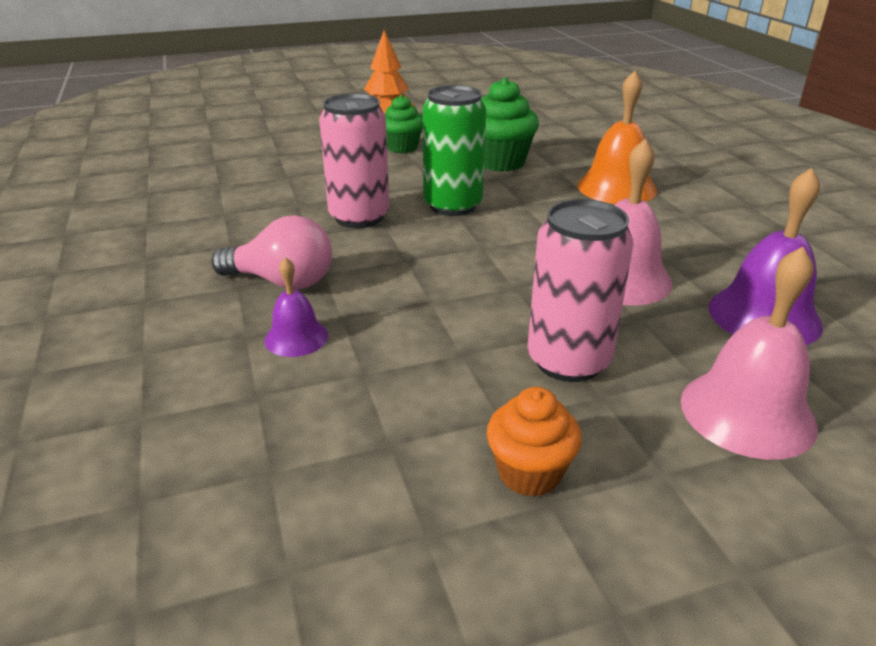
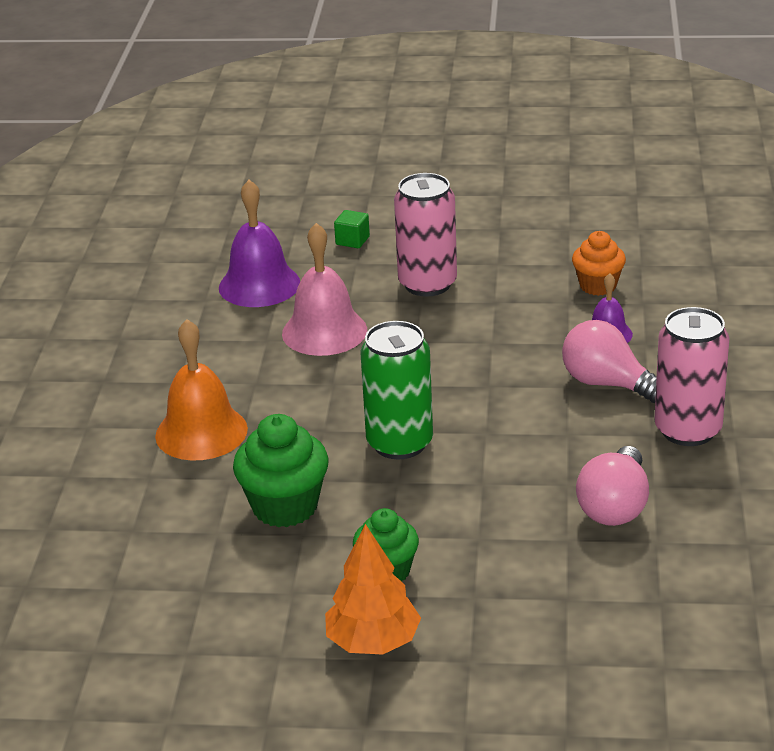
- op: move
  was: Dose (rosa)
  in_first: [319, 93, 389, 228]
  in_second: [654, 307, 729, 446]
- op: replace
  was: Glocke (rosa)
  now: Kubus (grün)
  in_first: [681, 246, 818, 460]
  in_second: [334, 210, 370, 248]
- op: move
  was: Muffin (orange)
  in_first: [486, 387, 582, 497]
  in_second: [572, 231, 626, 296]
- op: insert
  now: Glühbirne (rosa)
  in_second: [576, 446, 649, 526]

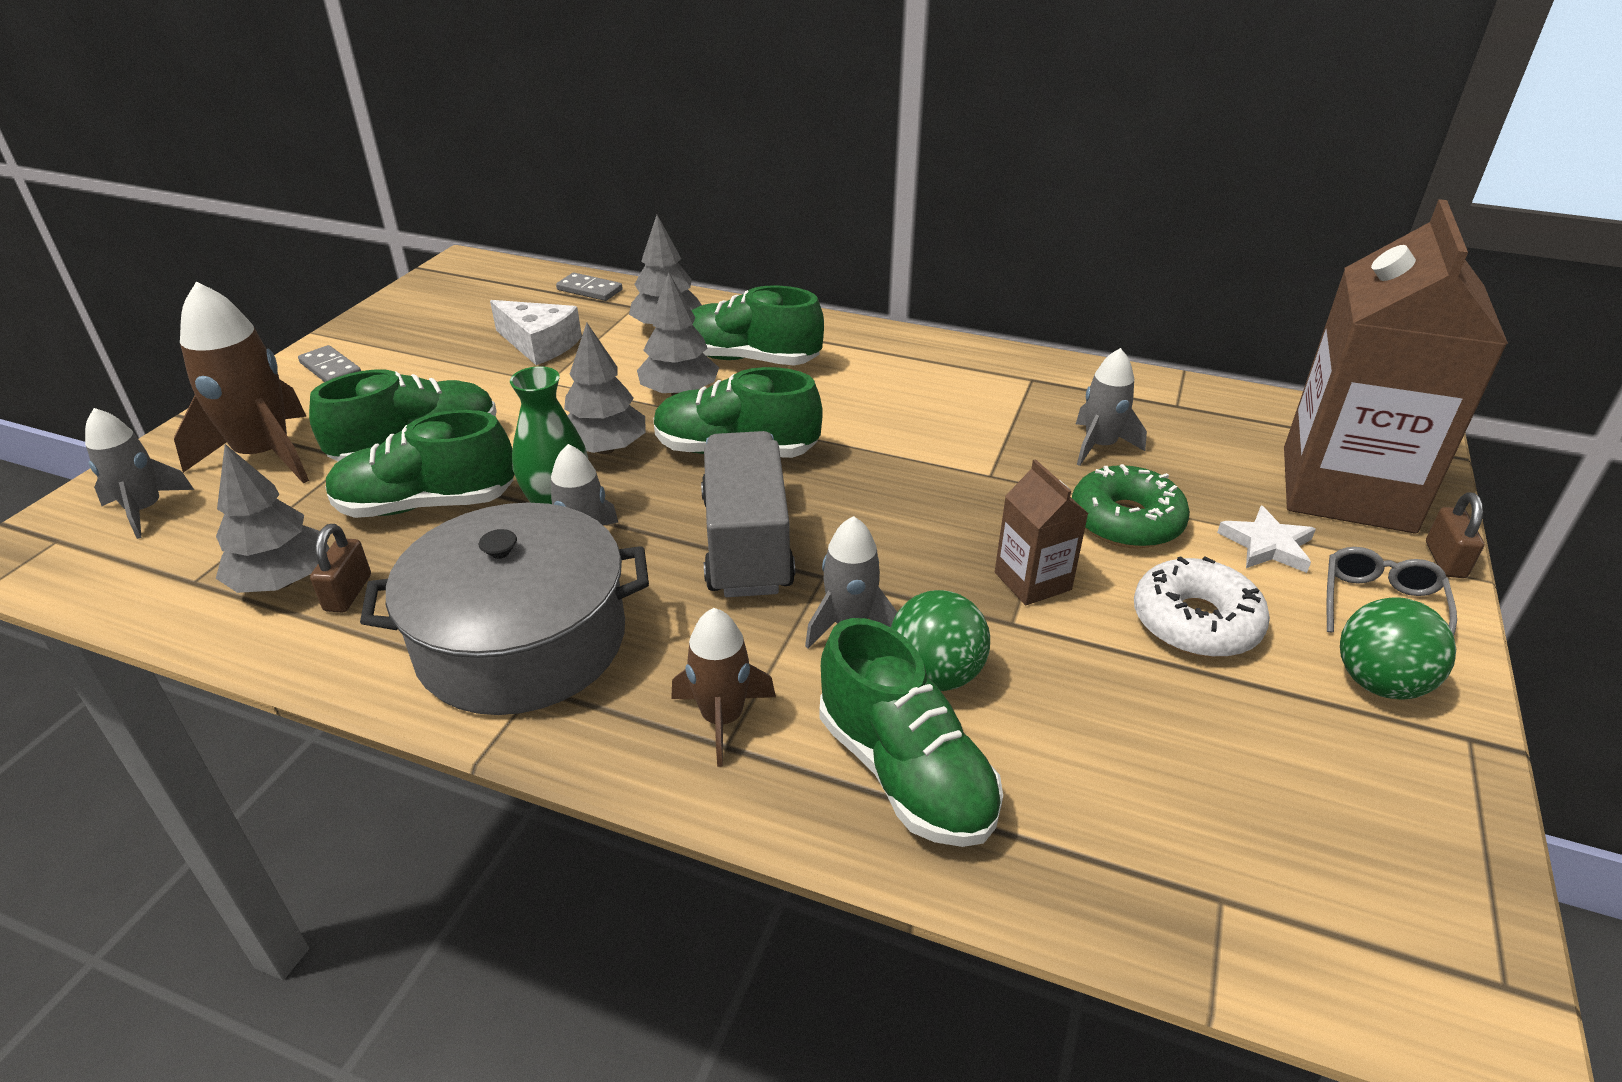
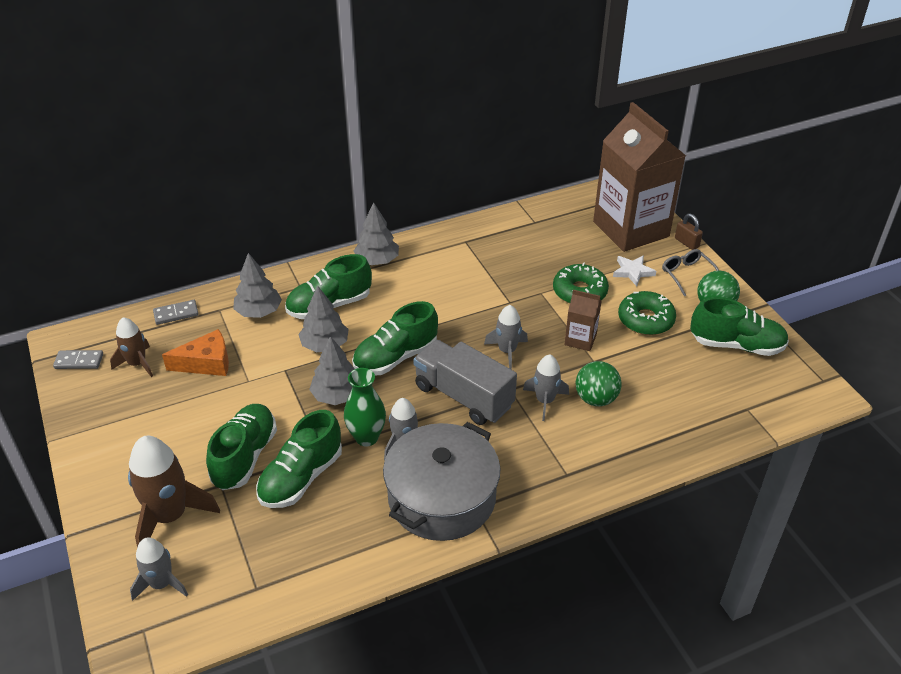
- op: recolor
  was: Käse (weiß)
  now: Käse (orange)
  in_first: [490, 300, 582, 365]
  in_second: [162, 329, 229, 376]
- op: move
  was: Dominostein (grau)
  in_first: [298, 345, 361, 382]
  in_second: [53, 350, 103, 369]
- op: move
  was: Rakete (grau)
  in_first: [1076, 348, 1147, 466]
  in_second: [484, 305, 528, 369]
- op: move
  was: Baum (grau)
  in_first: [216, 444, 329, 593]
  in_second: [354, 202, 399, 265]
- op: delete
  was: Vorhängeschloss (braun)
  in_first: [310, 524, 371, 612]
- op: recolor
  was: Donut (weiß)
  now: Donut (grün)
  in_first: [1134, 556, 1270, 657]
  in_second: [618, 291, 676, 335]
- op: move
  was: Rakete (braun)
  in_first: [671, 608, 776, 767]
  in_second: [110, 317, 153, 377]
- op: move
  was: Schuh (grün)
  in_first: [819, 618, 1003, 847]
  in_second: [690, 297, 789, 356]

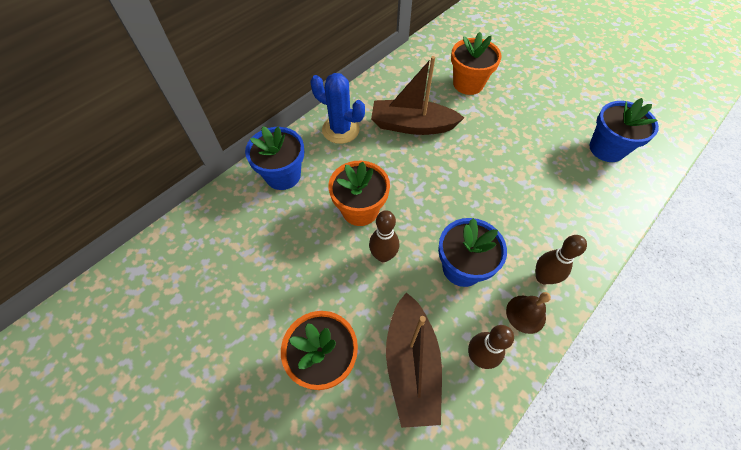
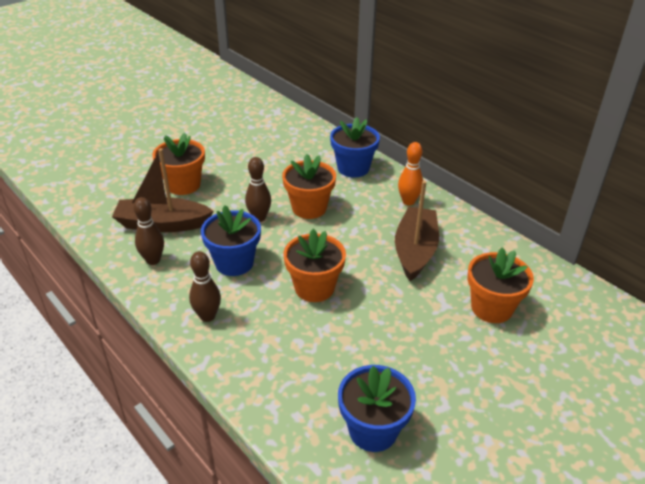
- op: replace
  was: Kaktus (blau)
  now: Bowlingkegel (orange)
  in_first: [310, 73, 365, 144]
  in_second: [398, 142, 423, 206]
- op: delete
  was: Glocke (braun)
  in_first: [506, 292, 551, 334]
- op: insert
  now: Blumentopf (orange)
  in_second: [284, 229, 346, 302]

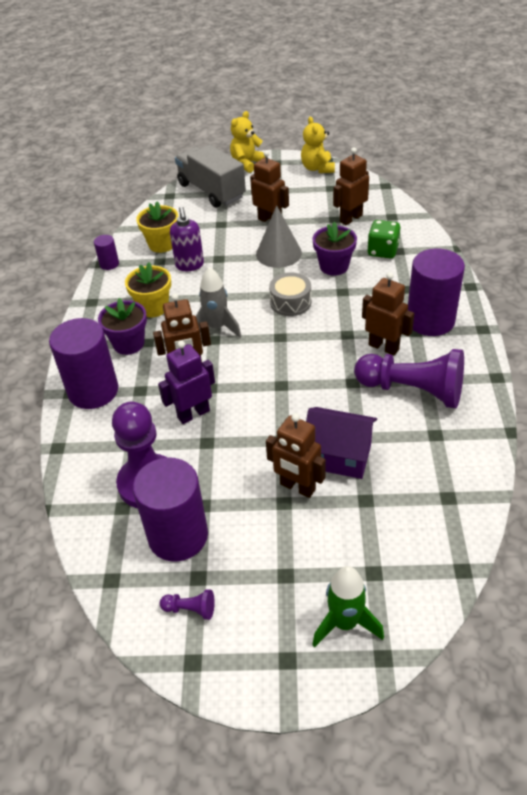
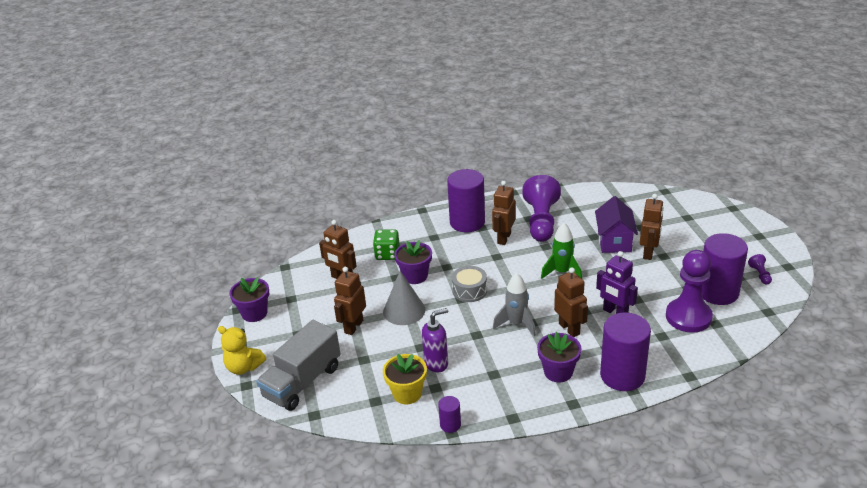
- op: replace
  was: Teddybär (gelb)
  now: Blumentopf (lila)
  in_first: [301, 117, 335, 173]
  in_second: [229, 277, 269, 322]
- op: delete
  was: Blumentopf (gelb)
  in_first: [125, 263, 171, 317]
- op: move
  was: Rakete (grün)
  in_first: [312, 566, 384, 648]
  in_second: [541, 223, 582, 279]

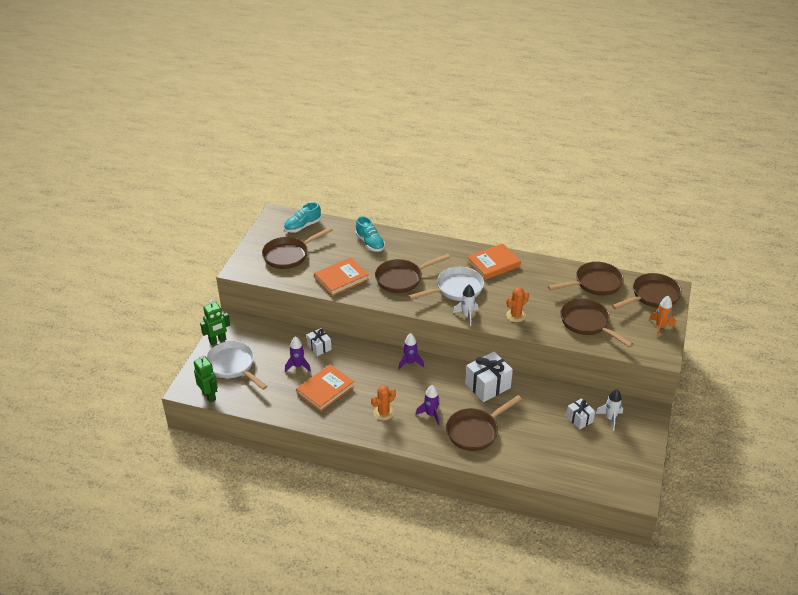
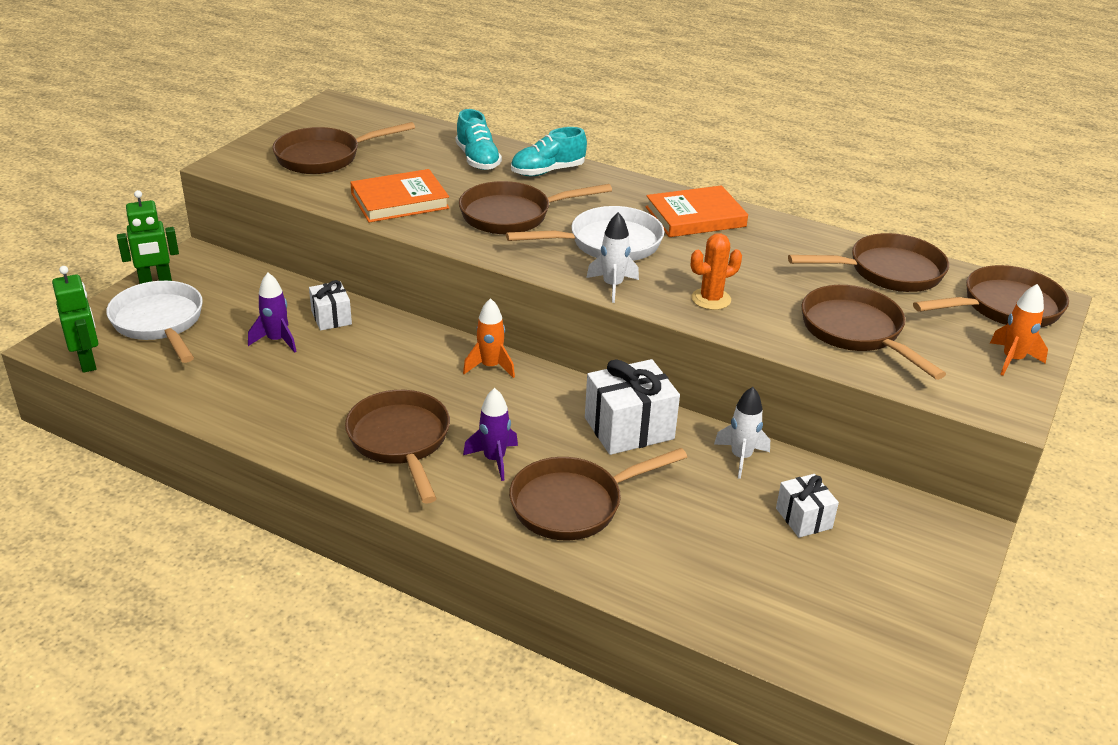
- op: move
  was: Schuh (türkis)
  in_first: [284, 202, 321, 233]
  in_second: [511, 127, 587, 176]
- op: recolor
  was: Rakete (lila)
  now: Rakete (orange)
  in_first: [398, 333, 424, 369]
  in_second: [463, 298, 515, 378]
- op: delete
  was: Buch (orange)
  in_first: [296, 364, 354, 412]
- op: replace
  was: Kaktus (orange)
  now: Pfanne (braun)
  in_first: [371, 385, 396, 420]
  in_second: [345, 390, 450, 504]
- op: move
  was: Rakete (weiß)
  in_first: [596, 389, 623, 431]
  in_second: [714, 387, 770, 479]

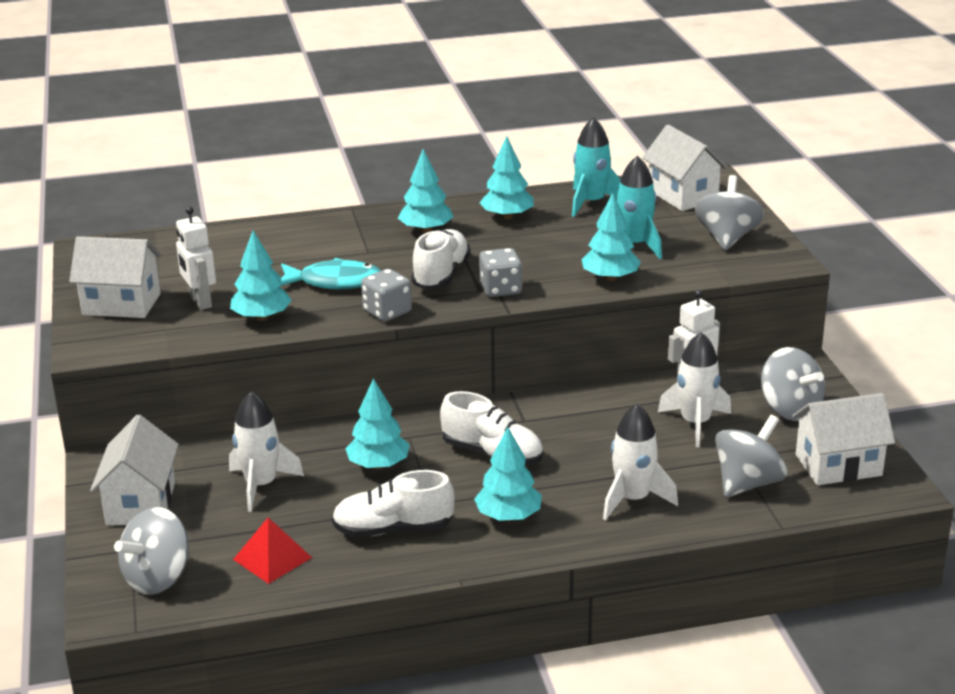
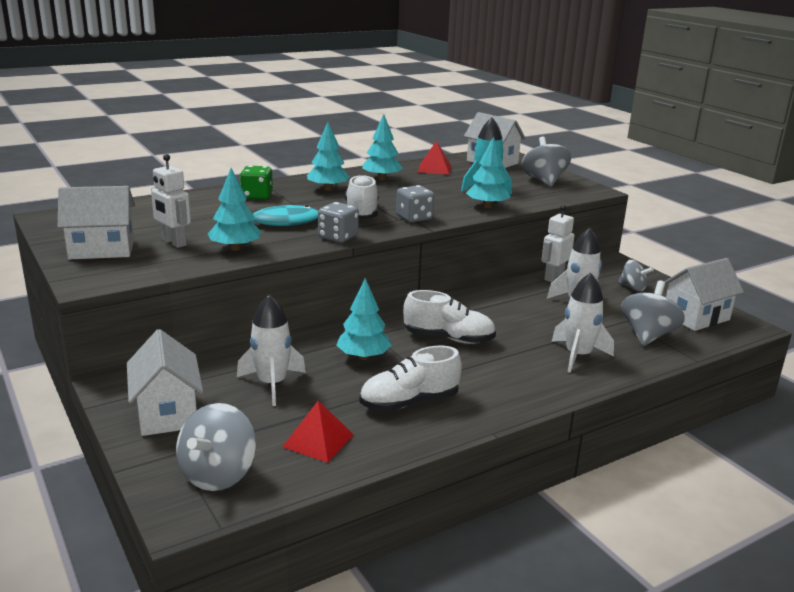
- op: replace
  was: Rakete (türkis)
  now: Pyramide (rot)
  in_first: [572, 117, 620, 217]
  in_second: [418, 141, 452, 175]
- op: resize
  was: Kreisel (grau)
  in_first: [761, 347, 825, 421]
  in_second: [618, 260, 654, 291]
  ratio: 0.61
- op: delete
  was: Baum (türkis)
  in_first: [474, 427, 542, 521]
- op: insert
  now: Spielwürfel (grün)
  in_second: [240, 165, 273, 199]

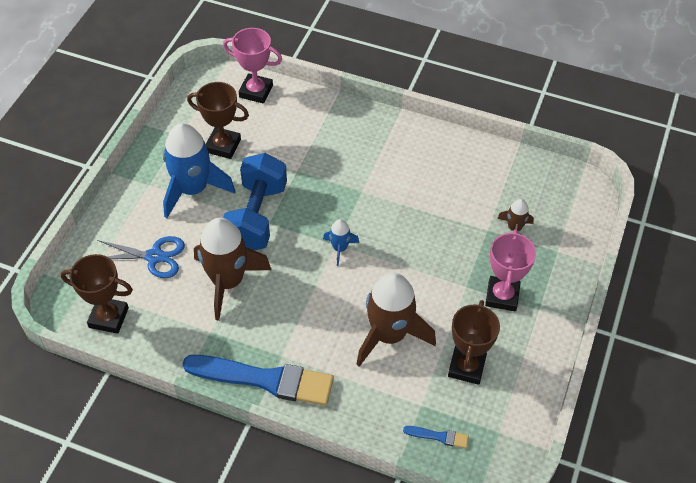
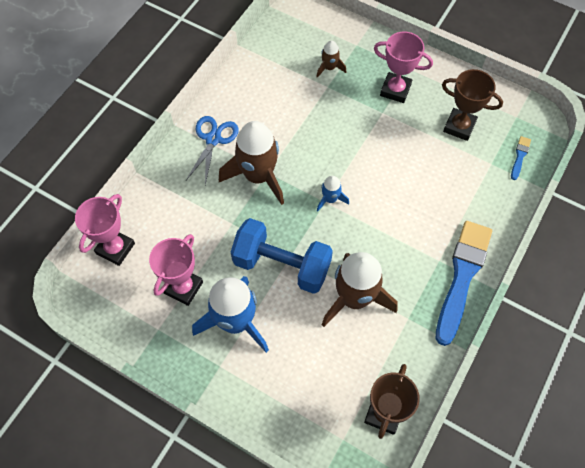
- op: recolor
  was: Pokal (braun)
  now: Pokal (rosa)
  in_first: [187, 82, 249, 159]
  in_second: [149, 234, 203, 306]
- op: move
  was: Schere (blau)
  in_first: [97, 236, 185, 278]
  in_second: [186, 116, 239, 185]
- op: move
  was: Rakete (braun)
  in_first: [356, 273, 436, 367]
  in_second: [219, 121, 284, 205]

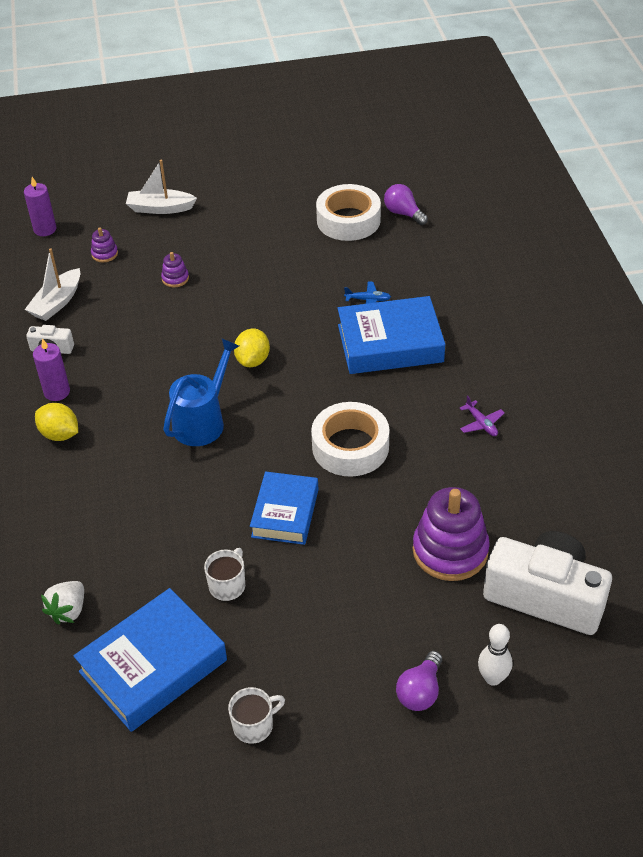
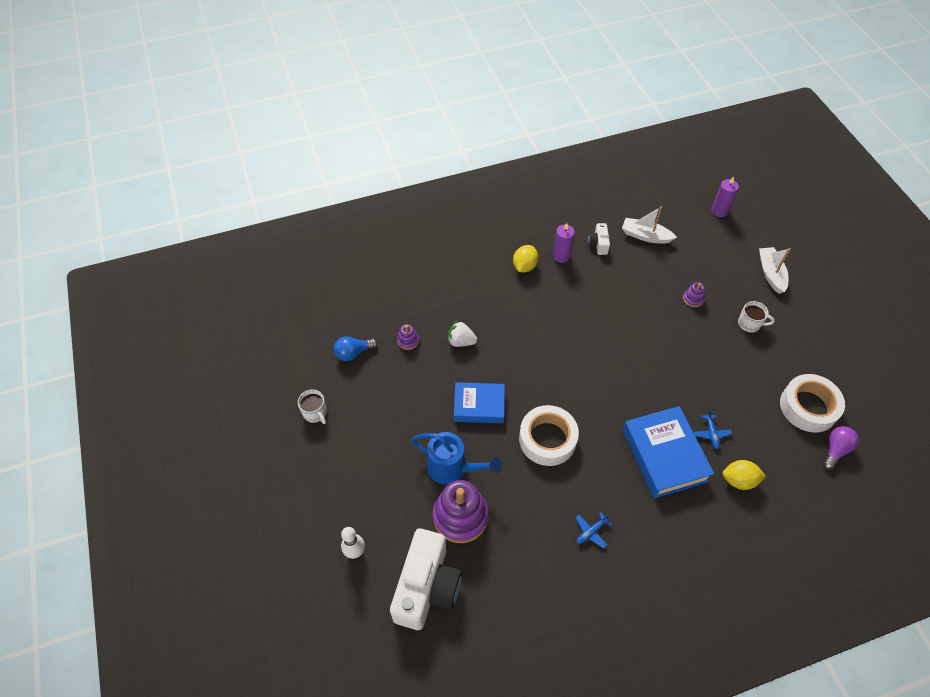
- op: move
  was: Stapelspielzeug (lila)
  in_first: [91, 228, 118, 262]
  in_second: [397, 324, 419, 350]
- op: move
  was: Zitrone (gelb)
  in_first: [234, 328, 270, 367]
  in_second: [723, 460, 766, 490]
- op: move
  was: Gießkanne (blau)
  in_first: [163, 339, 239, 446]
  in_second: [411, 432, 502, 485]
- op: recolor
  was: Flugzeug (lila)
  now: Flugzeug (blau)
  in_first: [460, 395, 504, 436]
  in_second: [575, 512, 612, 548]
- op: move
  was: Tasse (weiß)
  in_first: [204, 548, 245, 601]
  in_second: [738, 301, 775, 332]
- op: move
  was: Erdbeere (weiß)
  in_first: [41, 581, 84, 625]
  in_second: [448, 320, 477, 347]
- op: replace
  was: Buch (blau)
  now: Glühbirne (blau)
  in_first: [74, 588, 227, 732]
  in_second: [334, 336, 377, 361]
- op: delete
  was: Glühbirne (lila)
  in_first: [396, 651, 442, 711]

